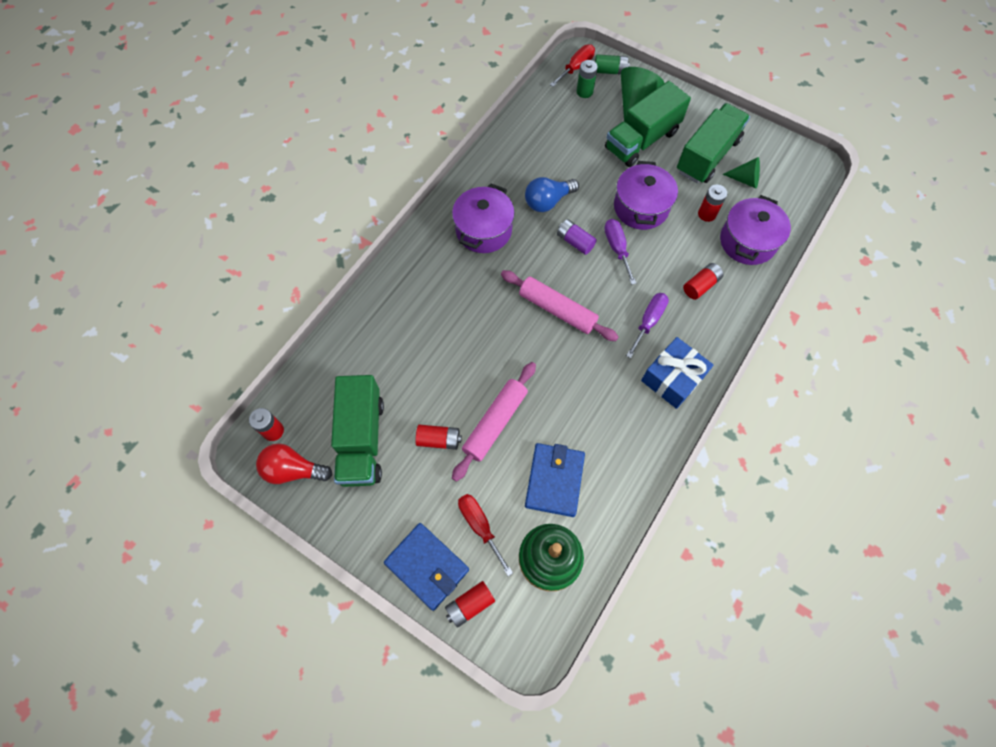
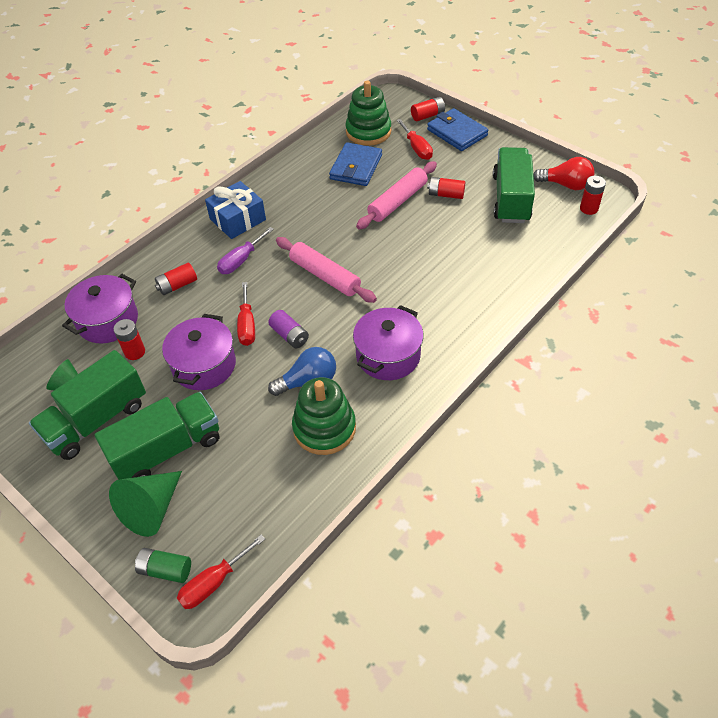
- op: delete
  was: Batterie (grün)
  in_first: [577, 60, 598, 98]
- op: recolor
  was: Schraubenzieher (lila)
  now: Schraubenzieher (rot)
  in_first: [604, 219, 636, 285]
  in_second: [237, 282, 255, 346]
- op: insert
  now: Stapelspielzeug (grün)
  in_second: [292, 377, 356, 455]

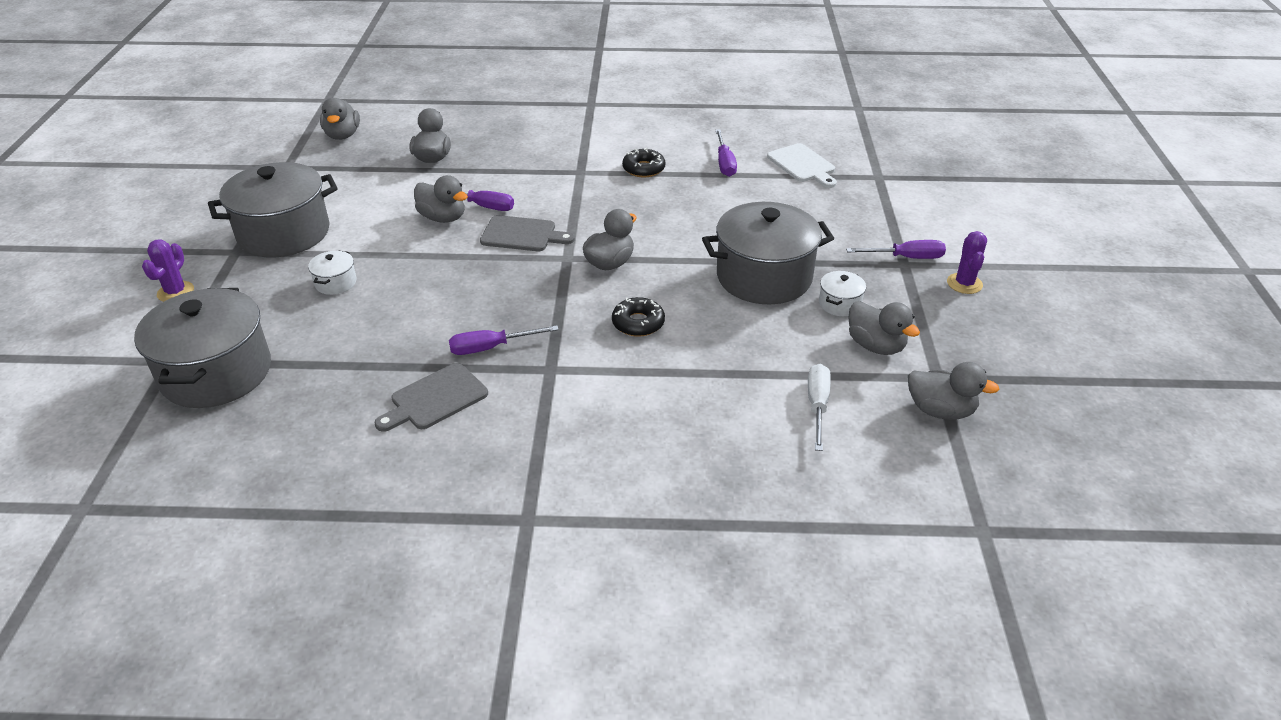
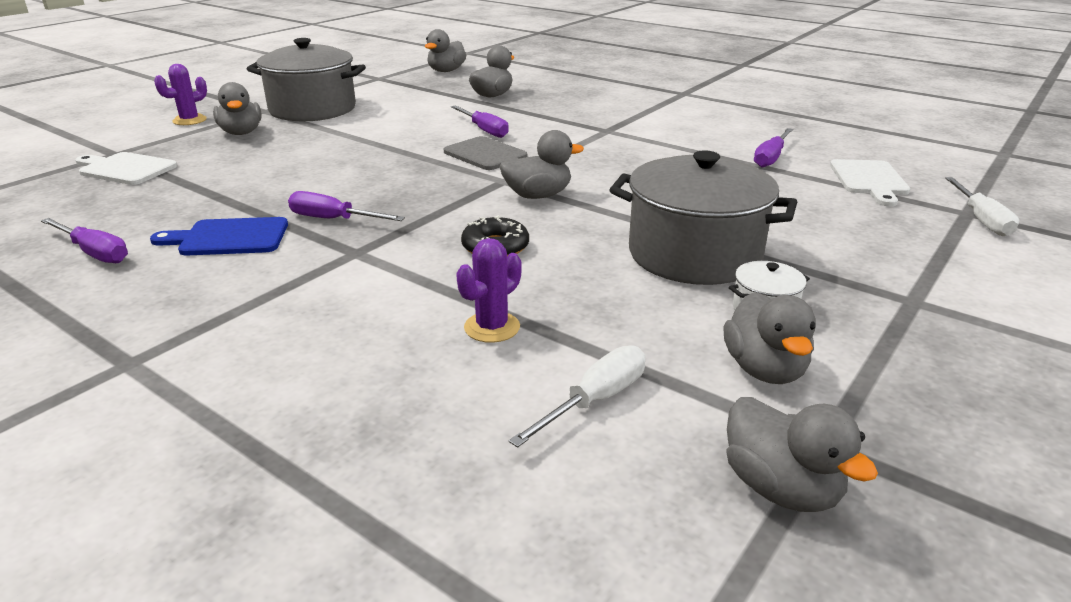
- op: delete
  was: Donut (schwarz)
  in_first: [622, 147, 665, 177]
- op: move
  was: Ente (grau)
  in_first: [414, 175, 468, 223]
  in_second: [213, 82, 262, 135]
- op: move
  was: Kaktus (lila)
  in_first: [947, 231, 987, 294]
  in_second: [456, 238, 522, 343]
- op: move
  was: Schraubenzieher (lila)
  in_first: [846, 240, 946, 259]
  in_second: [41, 218, 128, 263]
- op: delete
  was: Kochtopf (weiß)
  in_first: [308, 251, 357, 295]
- op: replace
  was: Kochtopf (grau)
  now: Schneidebrett (weiß)
  in_first: [134, 288, 271, 408]
  in_second: [75, 152, 177, 185]
- op: recolor
  was: Schneidebrett (grau)
  now: Schneidebrett (blau)
  in_first: [375, 363, 488, 432]
  in_second: [150, 217, 288, 256]
- op: insert
  now: Schraubenzieher (weiß)
  in_second: [945, 177, 1019, 236]

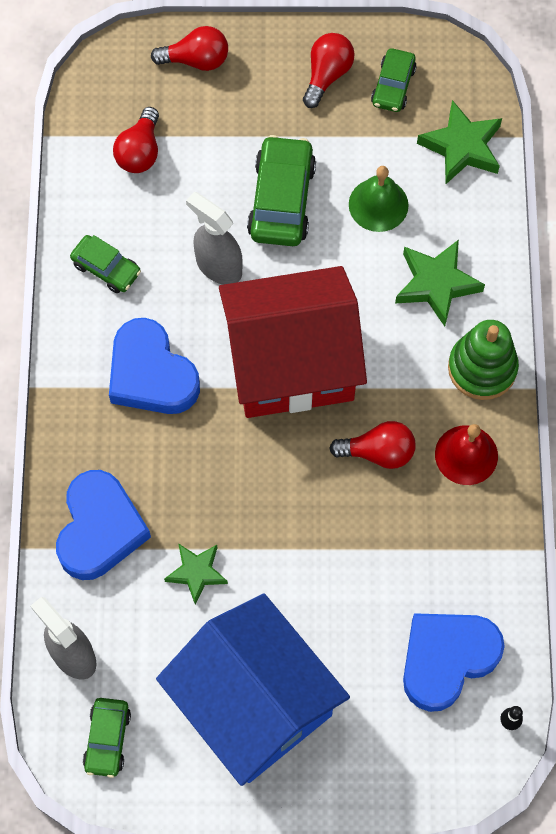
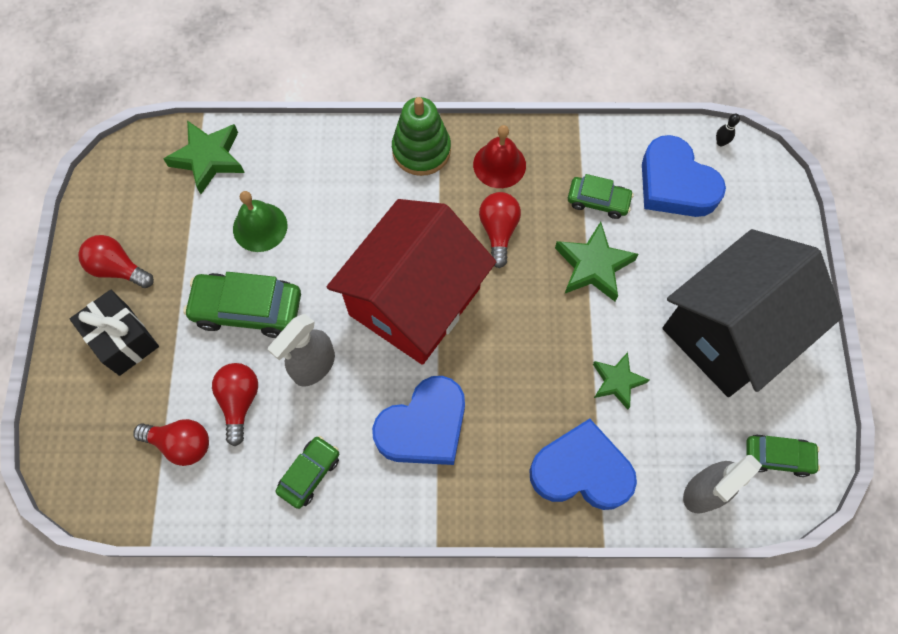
- op: move
  was: Glühbirne (rot)
  in_first: [151, 26, 228, 71]
  in_second: [212, 363, 258, 446]
- op: move
  was: Auto (grün)
  in_first: [371, 48, 417, 112]
  in_second: [568, 174, 634, 219]
- op: move
  was: Stern (grün)
  in_first: [395, 240, 485, 327]
  in_second: [555, 222, 638, 302]
- op: rotate
  was: Haus (rot)
  in_first: [219, 266, 367, 418]
  in_second: [327, 199, 496, 365]
  clockwise: 45
- op: recolor
  was: Haus (blau)
  now: Haus (schwarz)
  in_first: [156, 593, 350, 786]
  in_second: [662, 229, 843, 397]
- op: insert
  now: Geschenk (schwarz)
  in_second: [70, 290, 159, 376]

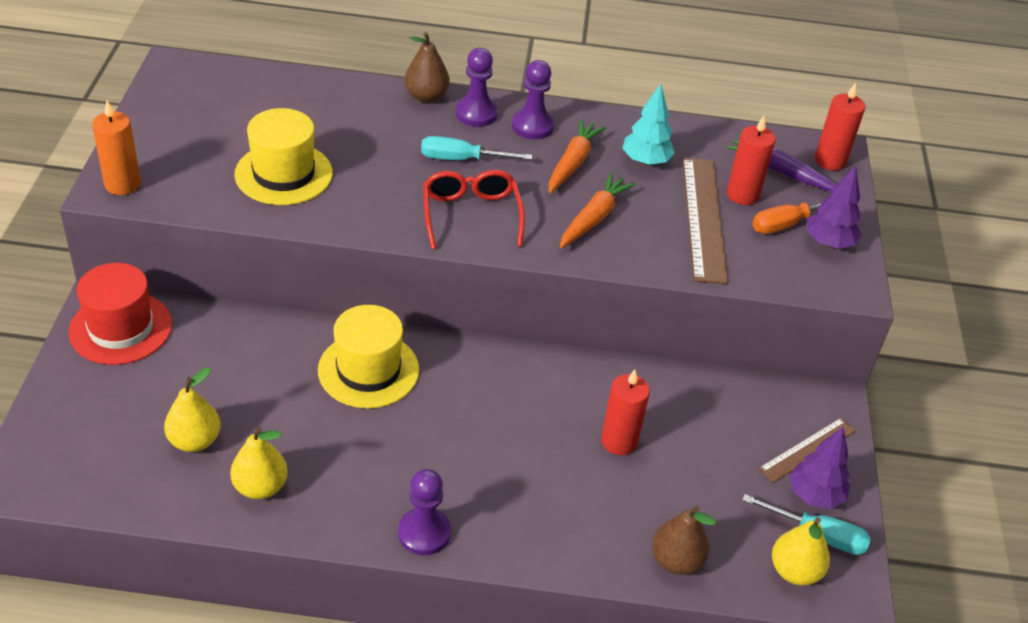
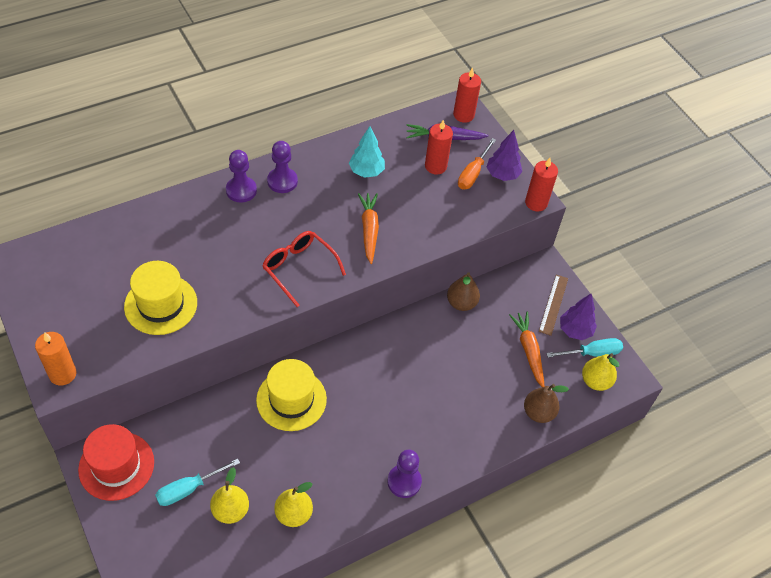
- op: move
  was: Birne (braun)
  in_first: [404, 32, 450, 103]
  in_second: [447, 272, 480, 311]
- op: move
  was: Karotte (orange)
  in_first: [549, 119, 606, 193]
  in_second: [509, 311, 545, 387]
- op: move
  was: Schraubenzieher (türkis)
  in_first: [421, 136, 532, 160]
  in_second: [155, 458, 240, 506]
- op: delete
  was: Lineal (braun)
  in_first: [683, 158, 728, 284]
- op: move
  was: Kerze (rot)
  in_first: [601, 369, 650, 455]
  in_second: [525, 158, 558, 211]

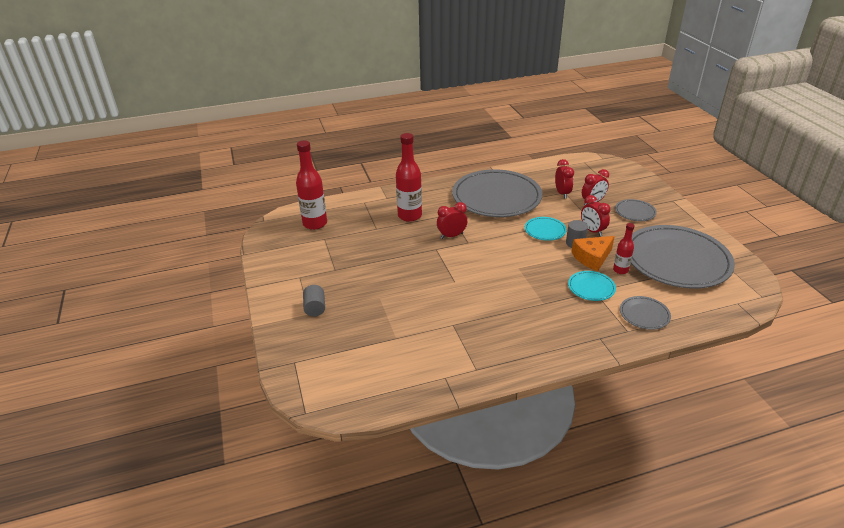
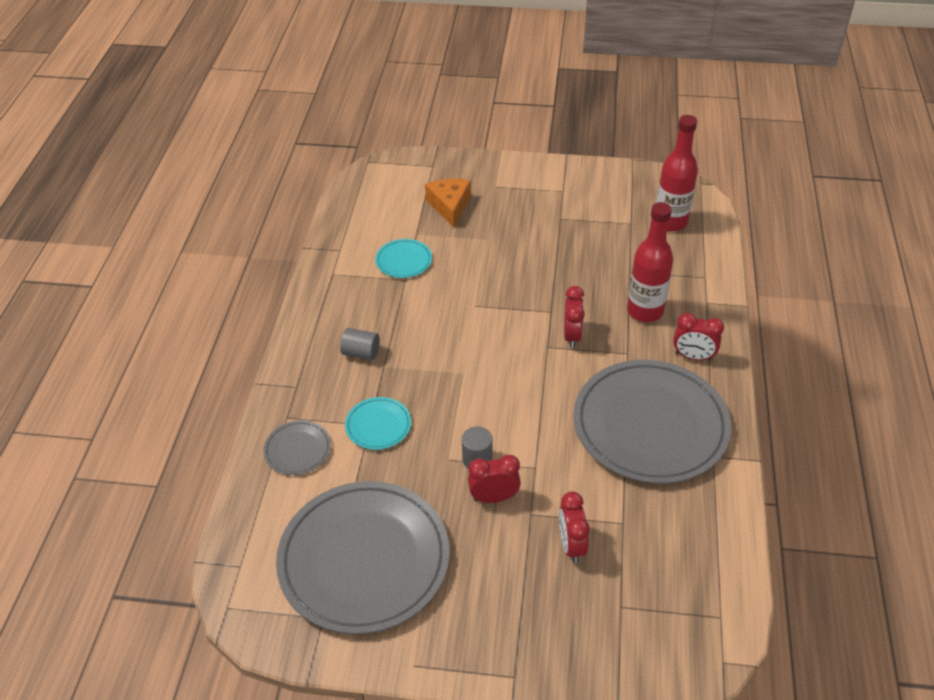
- op: move
  was: Wecker (rot)
  in_first: [555, 159, 574, 199]
  in_second: [673, 313, 724, 361]
- op: delete
  was: Teller (grau)
  in_first: [615, 199, 657, 221]
- op: move
  was: Teller (türkis)
  in_first: [525, 217, 567, 241]
  in_second: [375, 239, 432, 278]
- op: delete
  was: Flasche (rot)
  in_first: [613, 223, 635, 274]
- op: move
  was: Käse (orange)
  in_first: [571, 236, 615, 271]
  in_second: [425, 179, 471, 228]
- op: move
  was: Vollzylinder (grau)
  in_first: [303, 285, 325, 317]
  in_second: [340, 328, 380, 360]

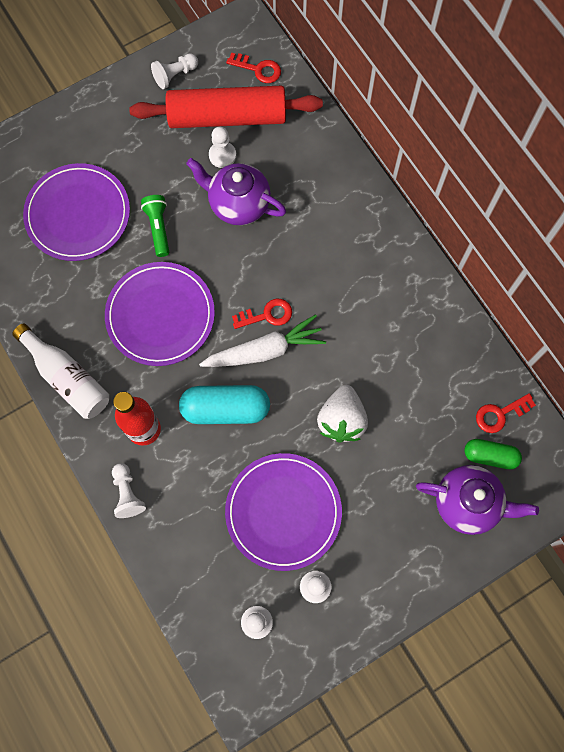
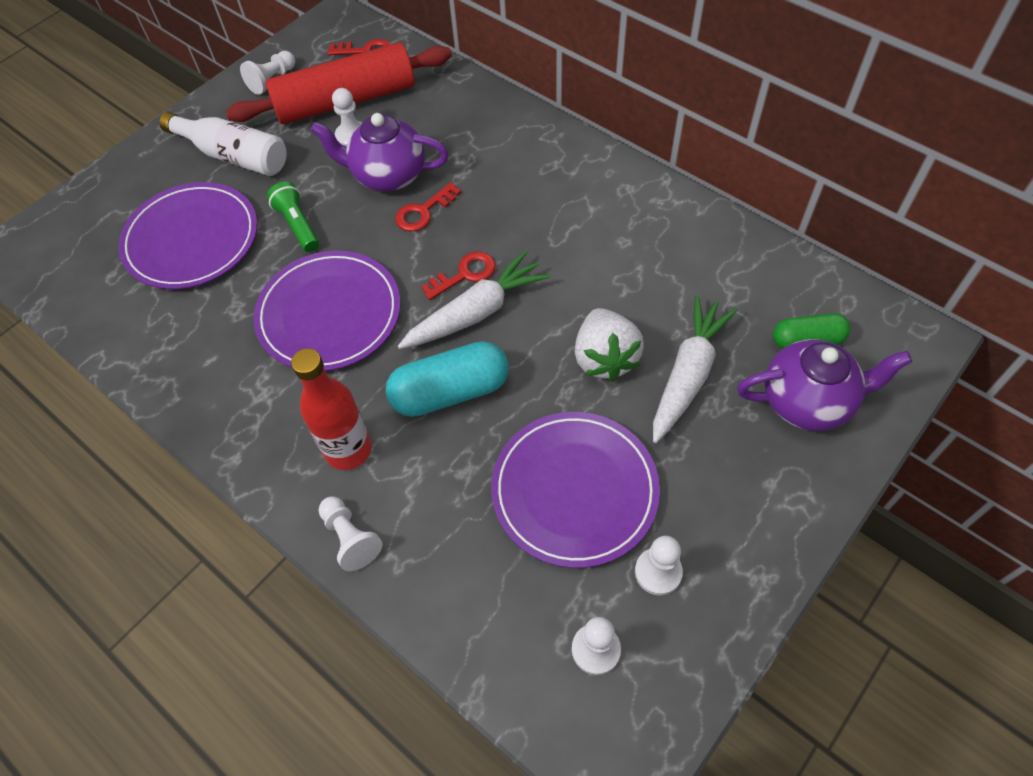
- op: move
  was: Flasche (weiß)
  in_first: [12, 323, 109, 419]
  in_second: [159, 112, 287, 176]
- op: move
  was: Schlüssel (rot)
  in_first: [476, 393, 536, 433]
  in_second: [395, 182, 461, 232]
- op: insert
  now: Karotte (weiß)
  in_second: [653, 295, 738, 443]

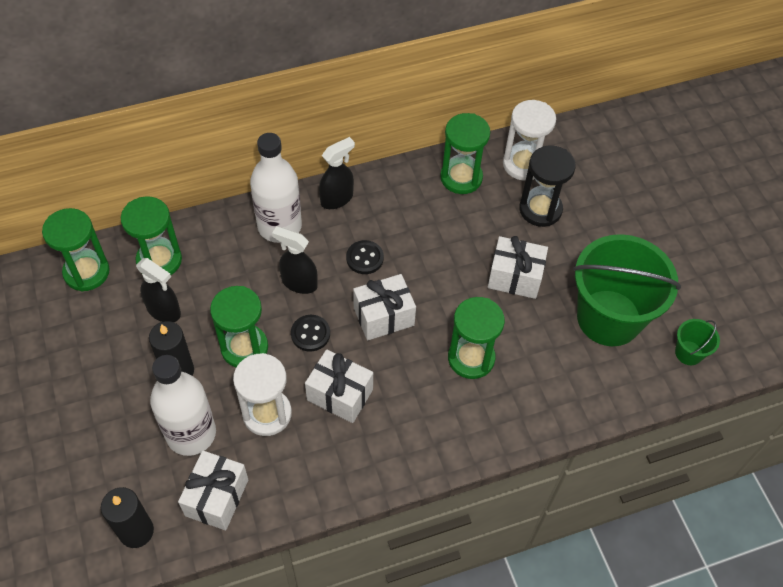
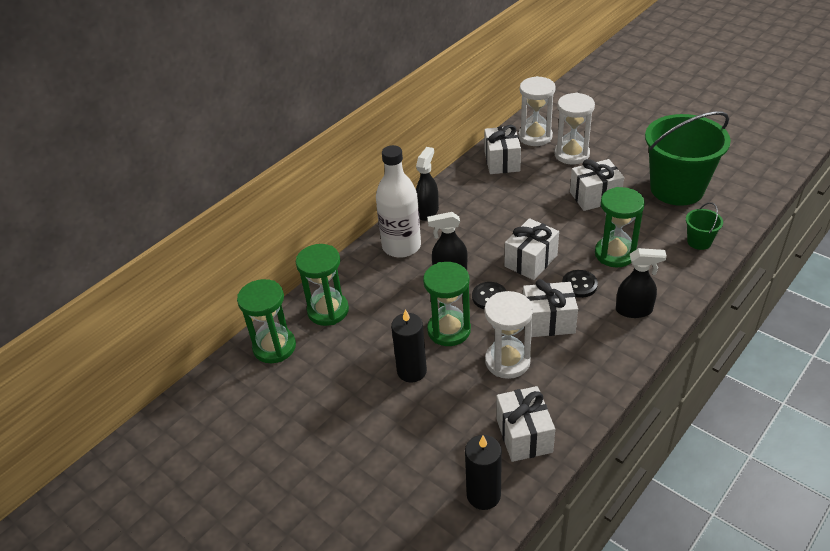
- op: replace
  was: Sanduhr (grün)
  now: Geschenk (weiß)
  in_first: [440, 113, 490, 194]
  in_second: [484, 125, 521, 174]
- op: recolor
  was: Sanduhr (schwarz)
  now: Sanduhr (weiß)
  in_first: [519, 145, 576, 227]
  in_second: [554, 93, 595, 165]
- op: move
  was: Knopf (schwarz)
  in_first: [346, 240, 384, 274]
  in_second: [562, 270, 598, 298]
- op: move
  was: Sprühflasche (schwarz)
  in_first: [136, 258, 181, 322]
  in_second: [616, 248, 667, 318]
- op: move
  was: Eimer (grün)
  in_first: [675, 319, 720, 365]
  in_second: [686, 202, 723, 250]
- op: delete
  was: Flasche (weiß)
  in_first: [150, 355, 216, 456]

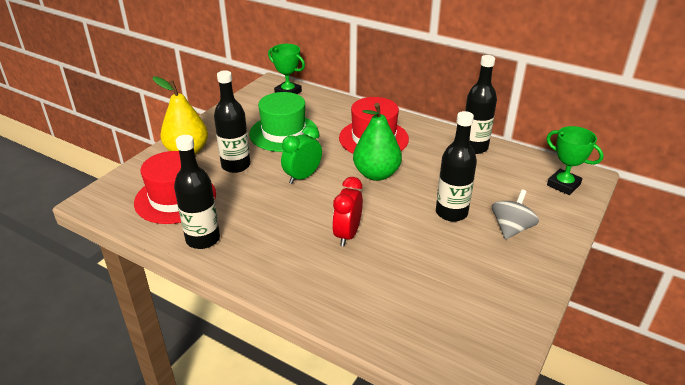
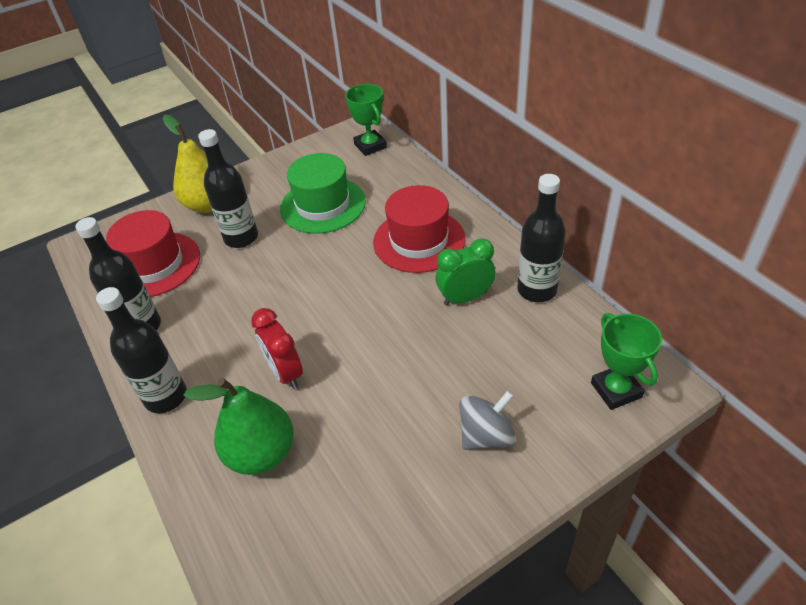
- op: move
  was: Birne (grün)
  in_first: [353, 103, 402, 181]
  in_second: [183, 378, 294, 475]
- op: move
  was: Flasche (schwarz)
  in_first: [436, 111, 477, 222]
  in_second: [96, 287, 187, 413]
- op: move
  was: Wecker (grün)
  in_first: [281, 126, 322, 184]
  in_second: [436, 238, 496, 305]
- op: rotate
  was: Wecker (rot)
  in_first: [332, 177, 363, 247]
  in_second: [251, 308, 303, 389]
  clockwise: -75

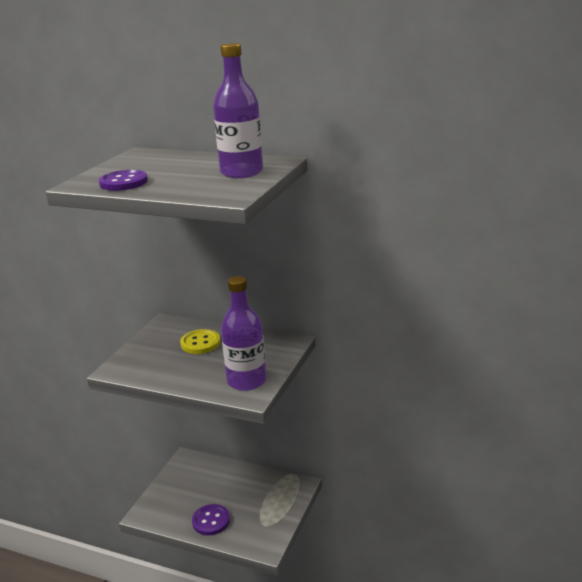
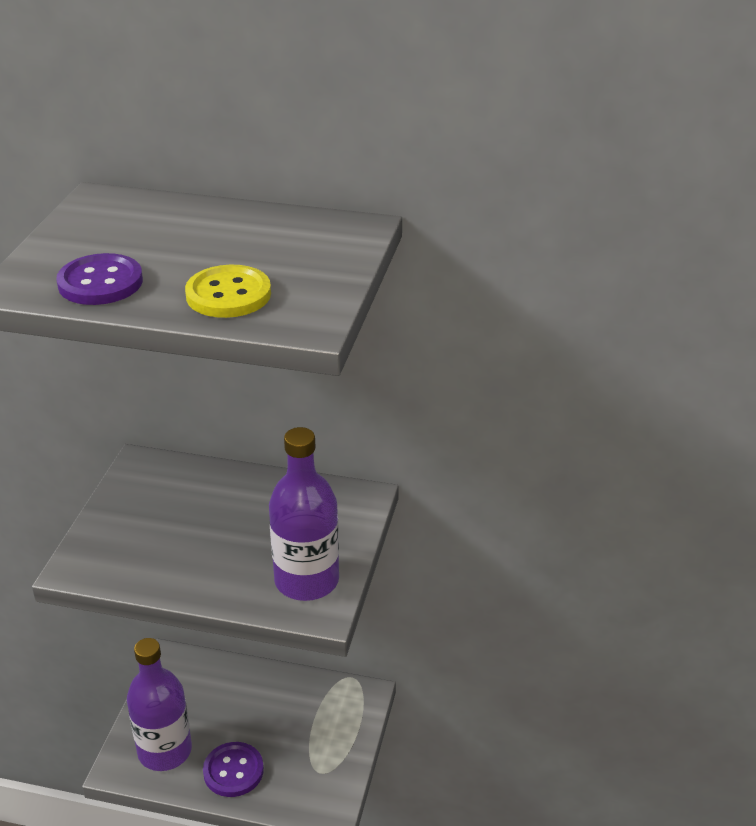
- op: move
  was: Flasche (lila)
  in_first: [213, 43, 263, 178]
  in_second: [127, 638, 192, 771]
- op: move
  was: Knopf (gelb)
  in_first: [180, 329, 220, 354]
  in_second: [185, 265, 271, 318]

